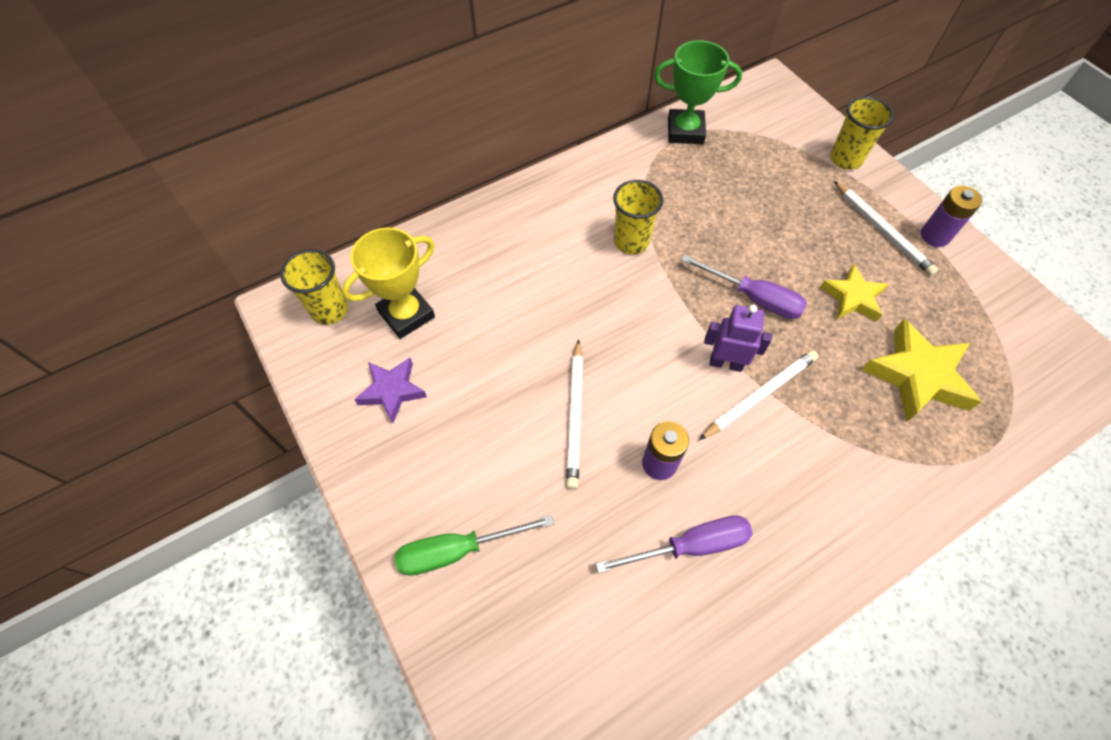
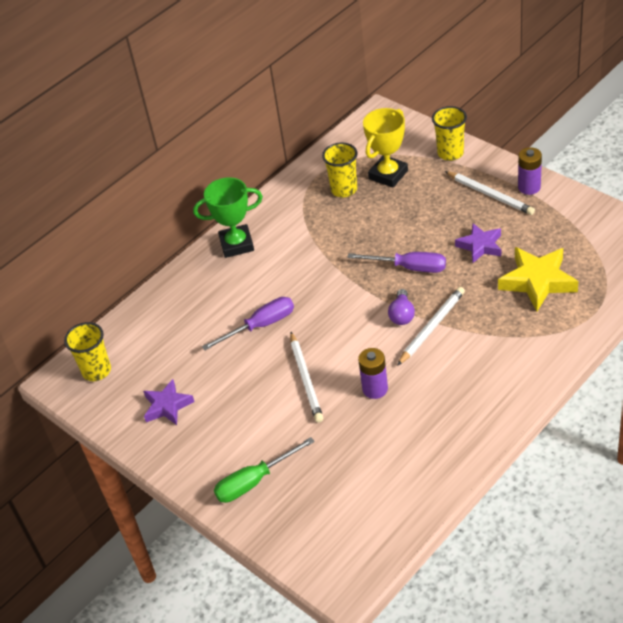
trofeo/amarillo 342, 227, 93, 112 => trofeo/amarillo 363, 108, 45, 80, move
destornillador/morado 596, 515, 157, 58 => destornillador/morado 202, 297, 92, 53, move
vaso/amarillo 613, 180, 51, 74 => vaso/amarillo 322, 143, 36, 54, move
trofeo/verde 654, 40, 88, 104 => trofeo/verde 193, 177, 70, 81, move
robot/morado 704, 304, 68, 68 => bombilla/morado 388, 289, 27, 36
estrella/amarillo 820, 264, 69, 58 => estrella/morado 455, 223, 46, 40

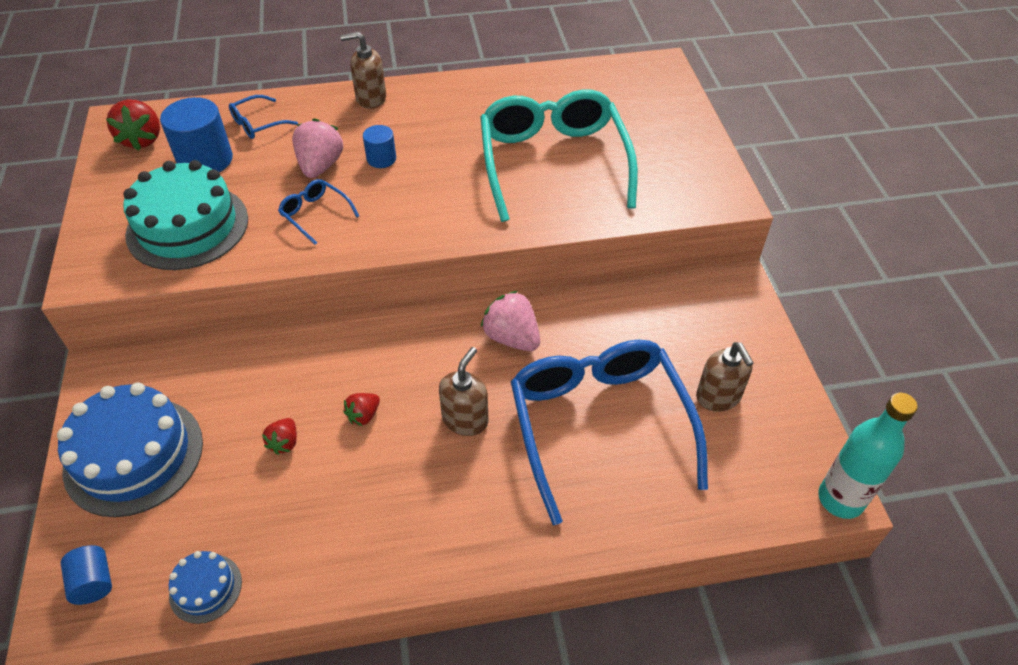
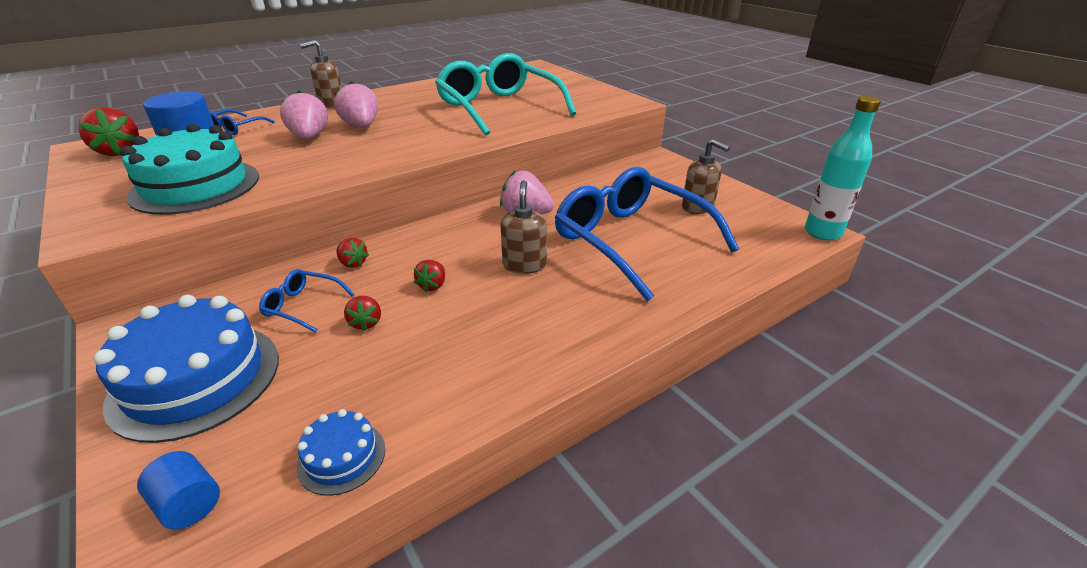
nothing => fresa/rojo 336, 238, 33, 30
gafas/azul 278, 179, 81, 66 => gafas/azul 259, 269, 96, 64, move
cilindro/azul 363, 125, 33, 43 => fresa/rosa 334, 81, 44, 46

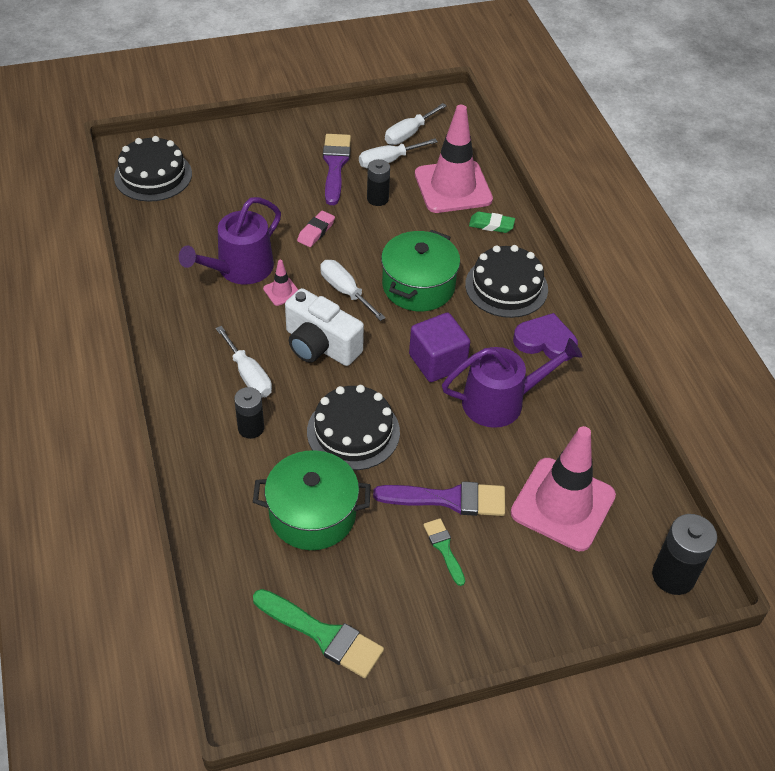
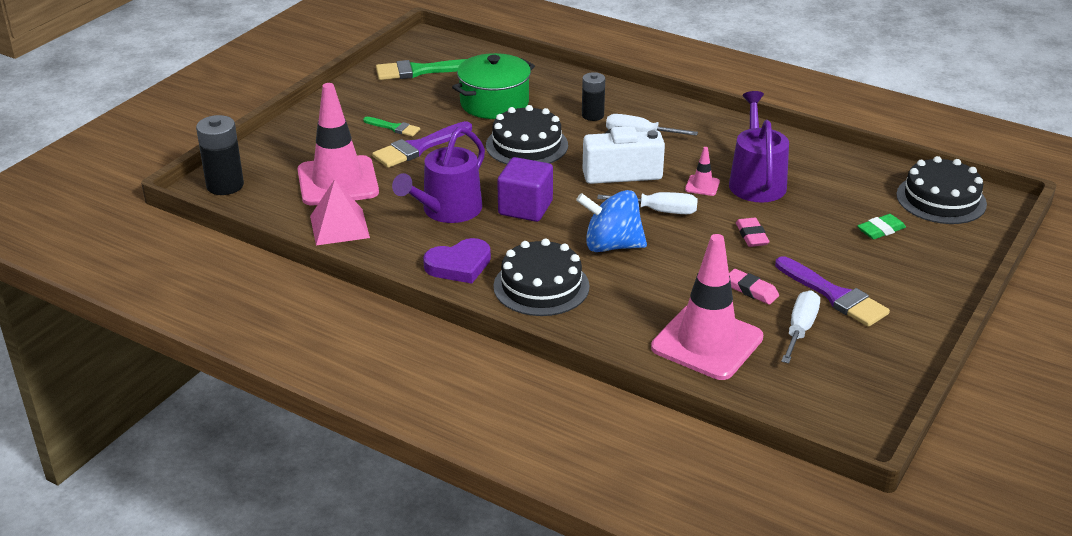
destornillador/blanco 385, 103, 62, 42 => nothing
nothing => pirámide/rosa 310, 179, 60, 66
goma de borrar/verde 469, 212, 46, 21 => goma de borrar/verde 857, 214, 49, 25, move
pila/negro 367, 159, 23, 47 => goma de borrar/rosa 729, 269, 50, 36
olla/verde 381, 230, 79, 81 => peonza/azul 576, 190, 71, 62

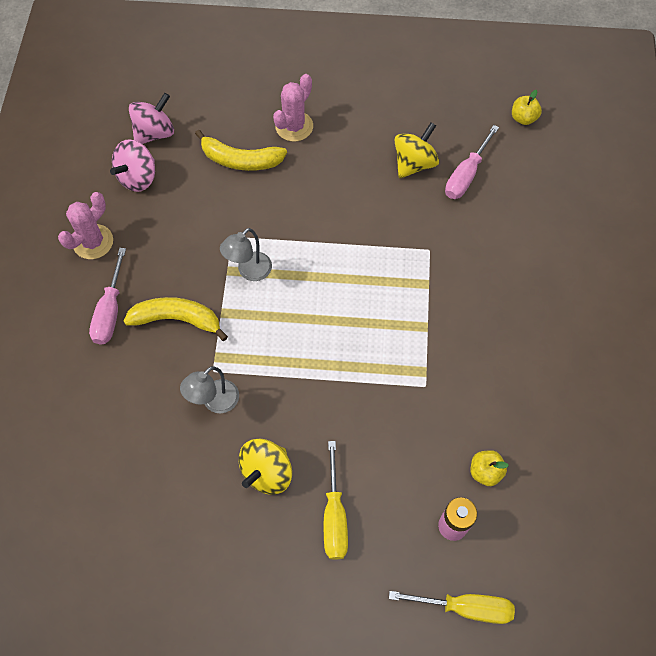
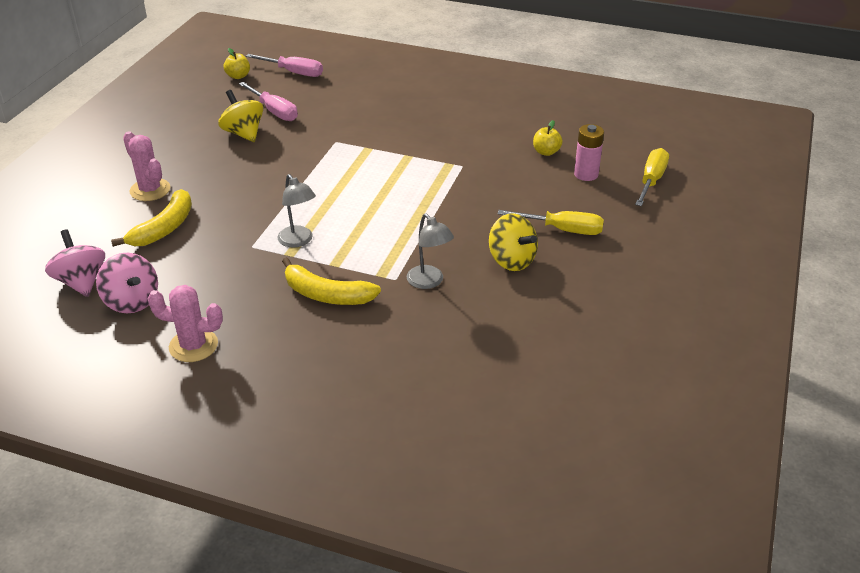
destornillador/rosa 89, 248, 37, 97 => destornillador/rosa 246, 54, 77, 23, move
cactus/rosa 58, 192, 55, 67 => cactus/rosa 148, 285, 75, 77, 45 degrees counterclockwise
plátano/amarillo 124, 297, 104, 44 => plátano/amarillo 282, 257, 99, 48, 90 degrees counterclockwise

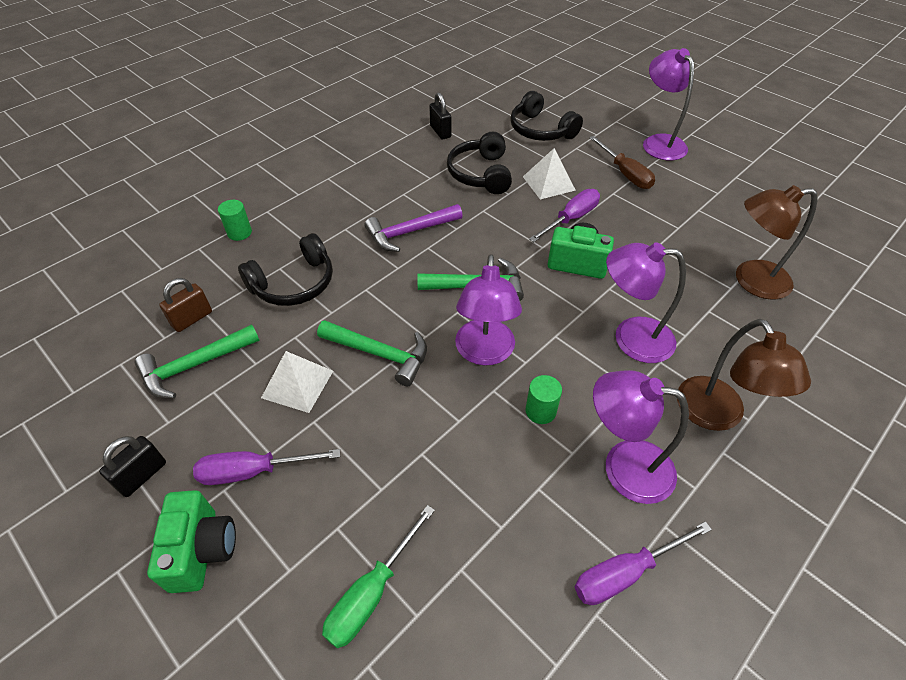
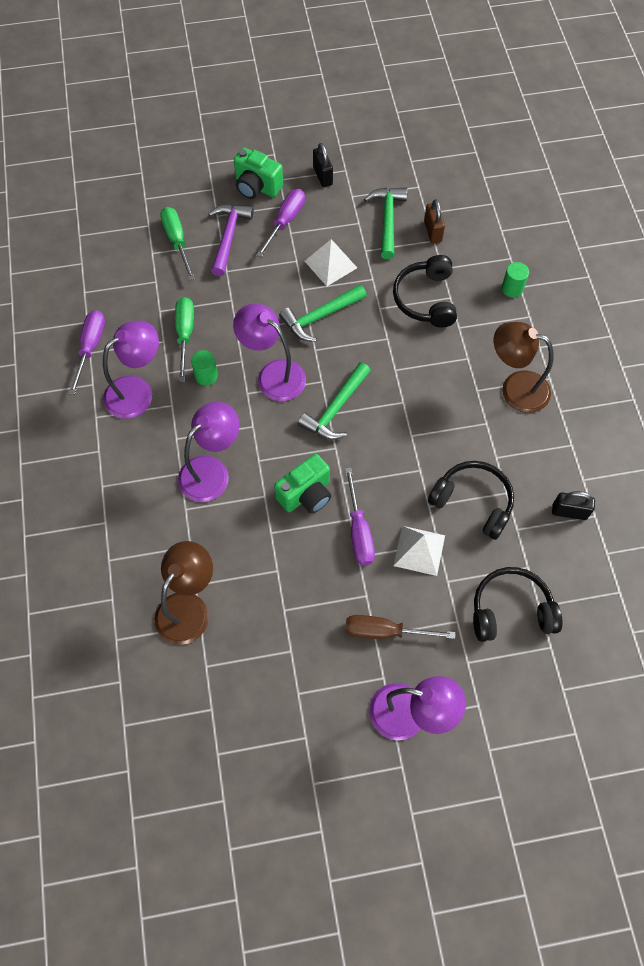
nothing => destornillador/verde 175, 297, 19, 85
martillo/morado 365, 204, 98, 48 => martillo/morado 208, 204, 46, 72, move
lámpara/marrón 677, 319, 134, 112 => lámpara/marrón 494, 322, 59, 91, move

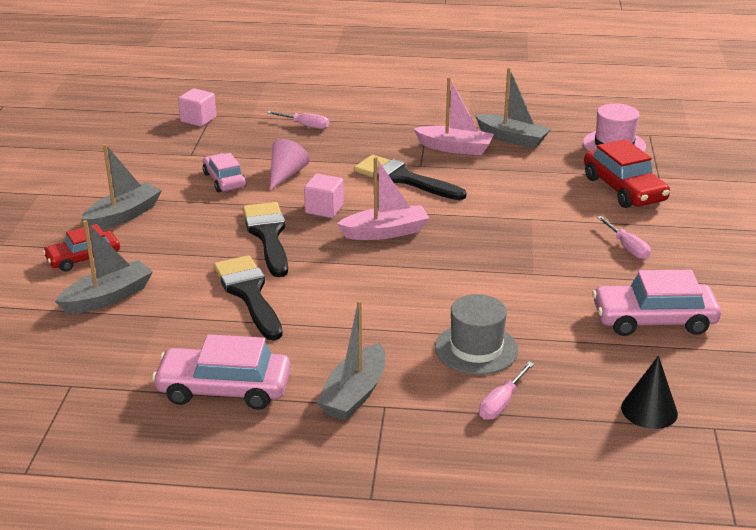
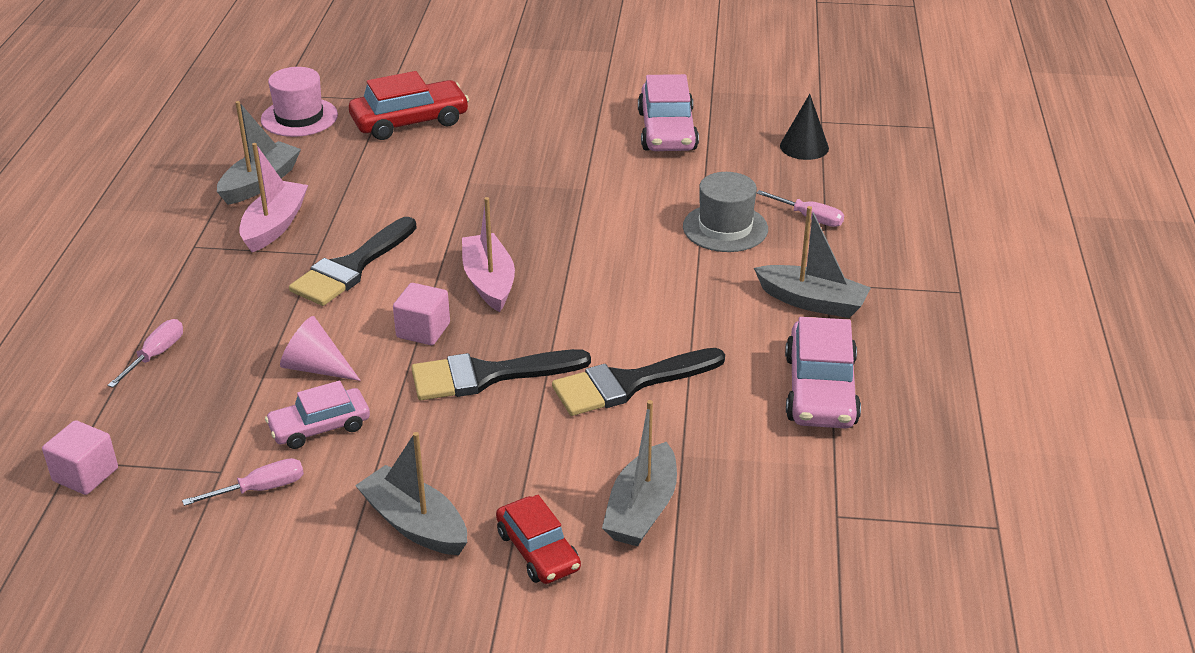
destornillador/rosa 597, 216, 54, 44 => destornillador/rosa 182, 458, 122, 48, move
barco/gris 55, 220, 98, 94 => barco/gris 602, 400, 75, 147, 120 degrees counterclockwise

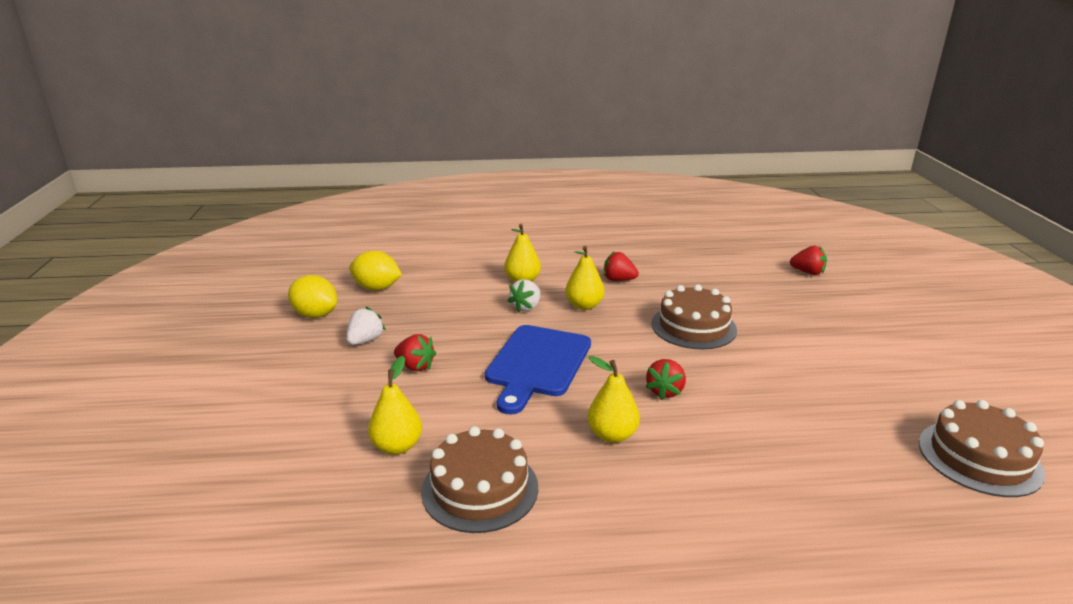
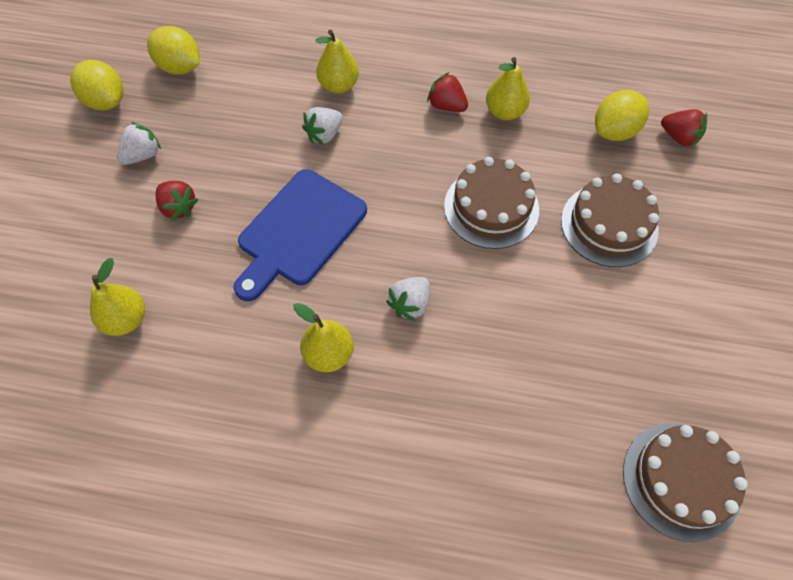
nothing => limón/amarillo 595, 90, 54, 51
tarta/marrón 421, 426, 117, 107 => tarta/marrón 561, 173, 98, 94, move
pera/amarillo 565, 246, 39, 64 => pera/amarillo 486, 57, 44, 63, move
fresa/rojo 645, 359, 41, 41 => fresa/blanco 386, 277, 44, 44

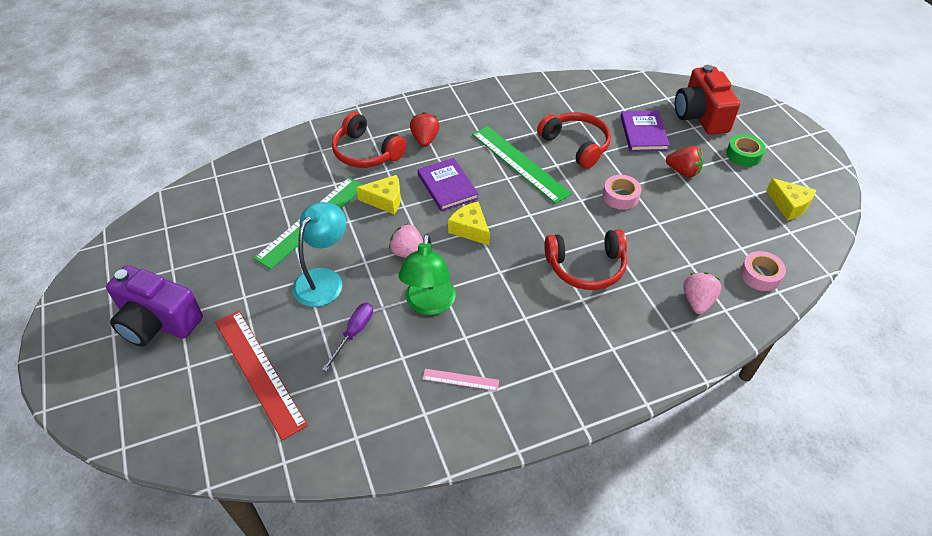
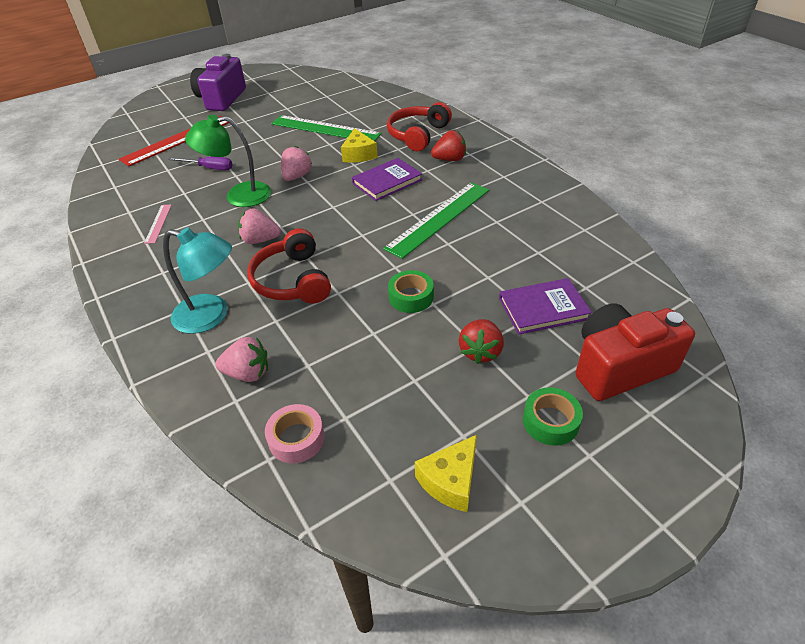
queso/amarillo 448, 202, 42, 43 => nothing
auriculares/rojo 537, 112, 74, 57 => nothing
nothing => fresa/rosa 238, 208, 43, 36
lámpara/turquesa 293, 202, 53, 105 => lámpara/turquesa 163, 228, 69, 106, move
cinta adhesiva/rosa 603, 175, 38, 35 => cinta adhesiva/verde 388, 270, 46, 43

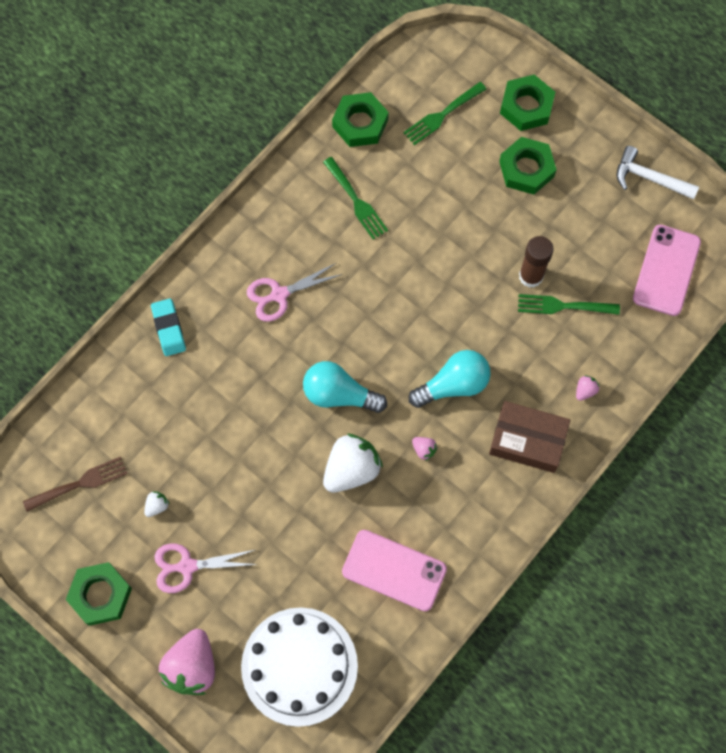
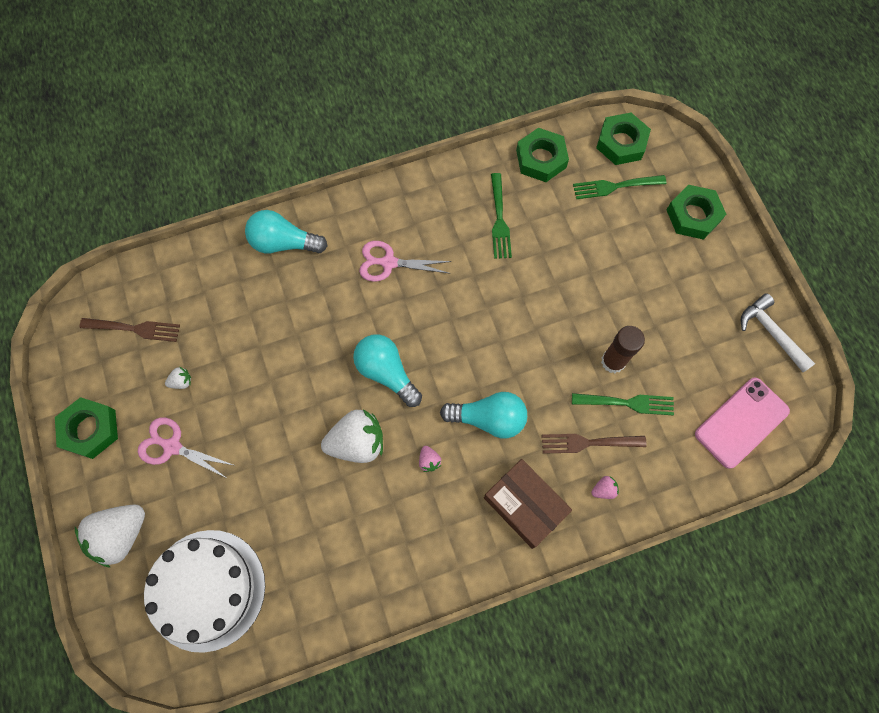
móvil/rosa 342, 530, 105, 81 => nothing
nothing => tenedor/marrón 542, 434, 105, 20
tuerca/verde 499, 137, 58, 58 => tuerca/verde 596, 113, 55, 52, move
goma de borrar/turquesa 151, 298, 35, 58 => bombilla/turquesa 245, 210, 82, 43
fresa/rosa 159, 629, 56, 66 => fresa/blanco 75, 505, 70, 63
tenedor/verde 518, 294, 102, 21 => tenedor/verde 572, 393, 102, 22, 150 degrees clockwise

